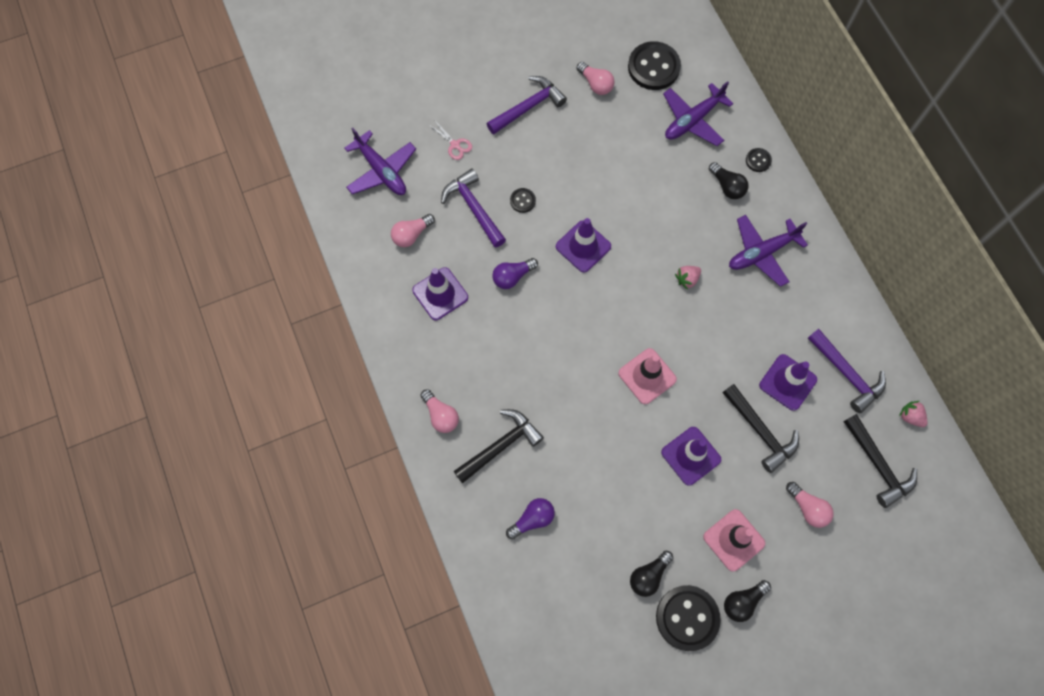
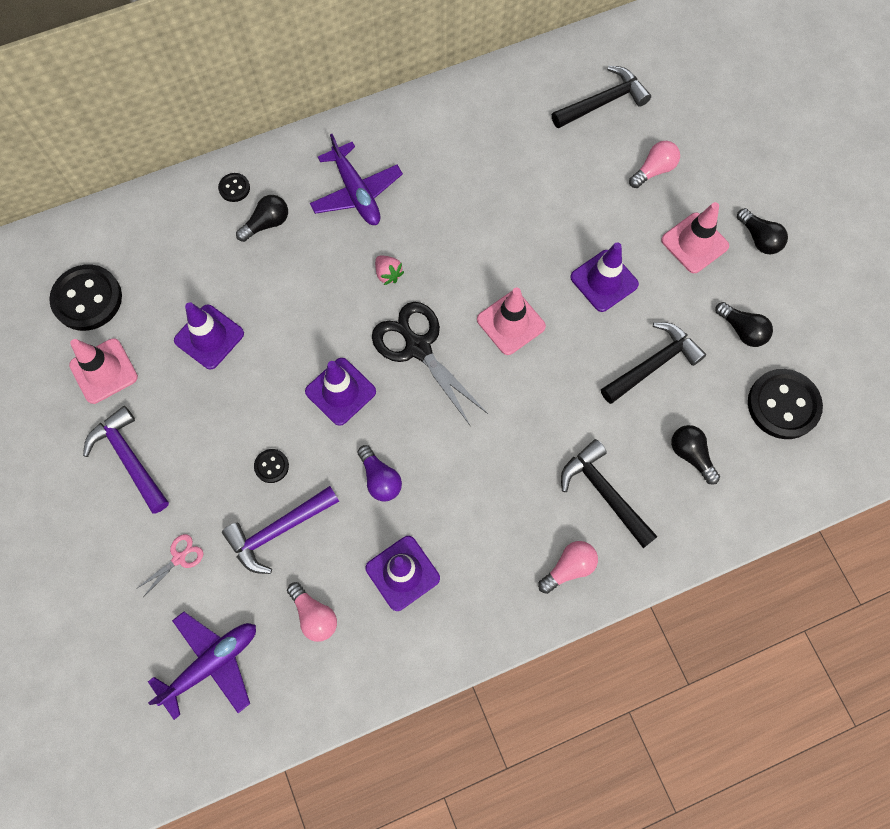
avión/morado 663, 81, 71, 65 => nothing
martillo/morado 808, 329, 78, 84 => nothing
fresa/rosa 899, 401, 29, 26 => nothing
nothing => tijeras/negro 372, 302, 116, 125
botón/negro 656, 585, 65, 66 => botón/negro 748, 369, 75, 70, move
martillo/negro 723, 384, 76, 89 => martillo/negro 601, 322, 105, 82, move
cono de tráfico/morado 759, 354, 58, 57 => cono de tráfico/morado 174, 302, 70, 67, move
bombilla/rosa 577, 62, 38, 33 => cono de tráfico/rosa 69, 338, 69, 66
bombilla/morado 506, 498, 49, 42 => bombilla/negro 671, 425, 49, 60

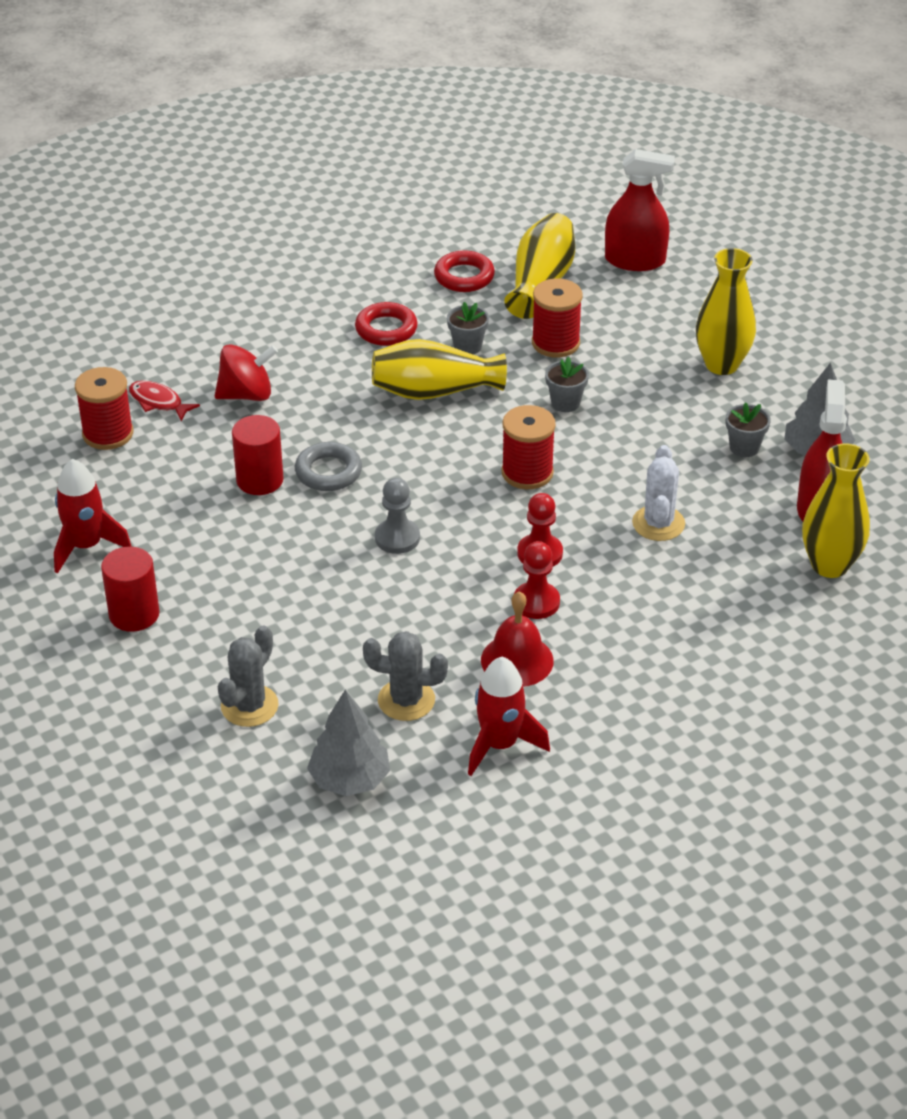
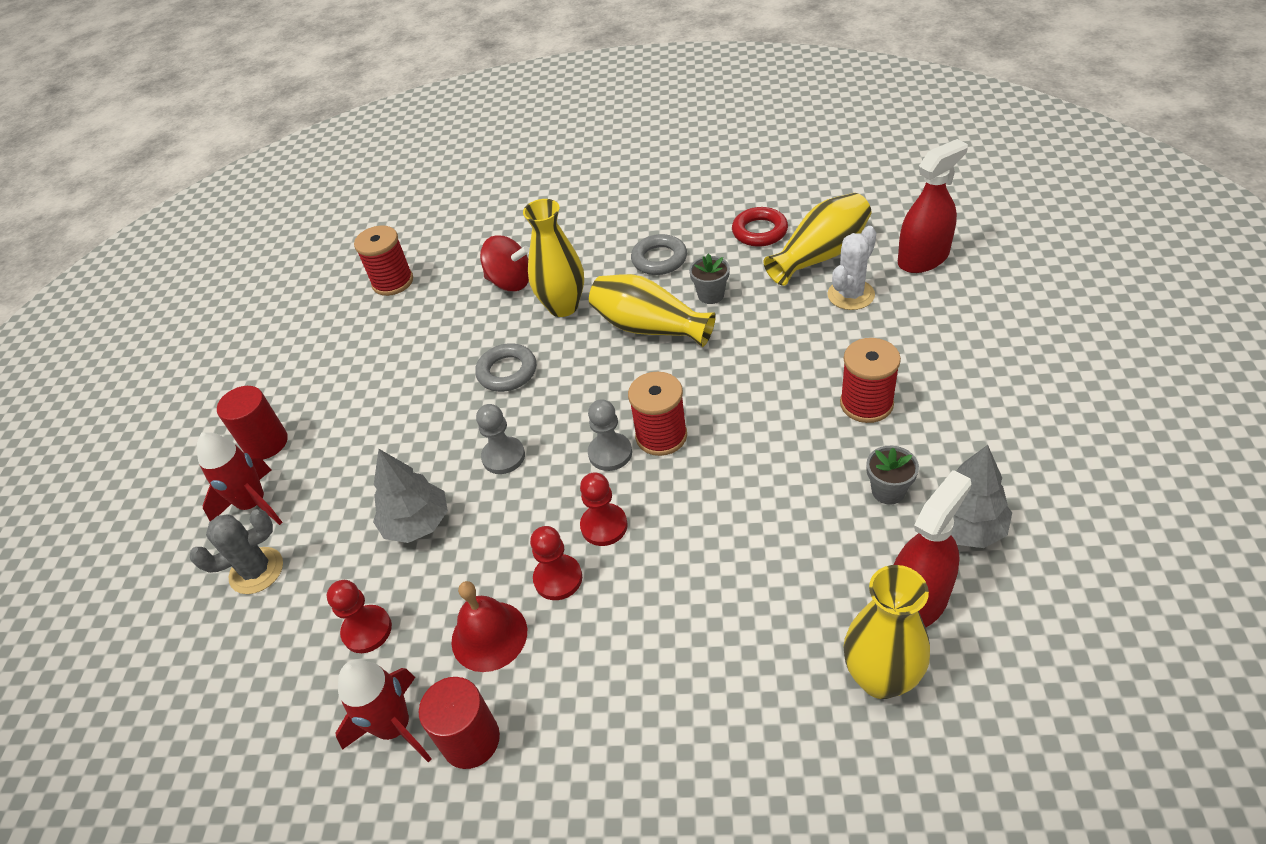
pez/rojo 129, 381, 71, 40 => nothing
maceta/gris 545, 357, 44, 55 => nothing
nothing => peón/gris 588, 399, 44, 72
cohete/rojo 54, 459, 78, 115 => cohete/rojo 197, 432, 86, 93, move
cilindro/rojo 232, 415, 52, 80 => cilindro/rojo 419, 677, 81, 92, move
árbol/gris 307, 690, 83, 106 => árbol/gris 373, 449, 75, 94, move
carrete/rojo 532, 279, 51, 78 => carrete/rojo 840, 338, 61, 85, move
cactus/blanco 632, 445, 53, 96 => cactus/blanco 827, 226, 50, 84, move
florero/amarillo 696, 248, 60, 127 => florero/amarillo 523, 199, 61, 118, move
cactus/gris 363, 631, 85, 90 => peón/rojo 327, 580, 65, 73
anillo/rojo 355, 302, 63, 44 => anillo/gris 631, 234, 56, 41
pulverizador/rojo 605, 149, 70, 122 => pulverizador/rojo 898, 139, 70, 134, 75 degrees counterclockwise

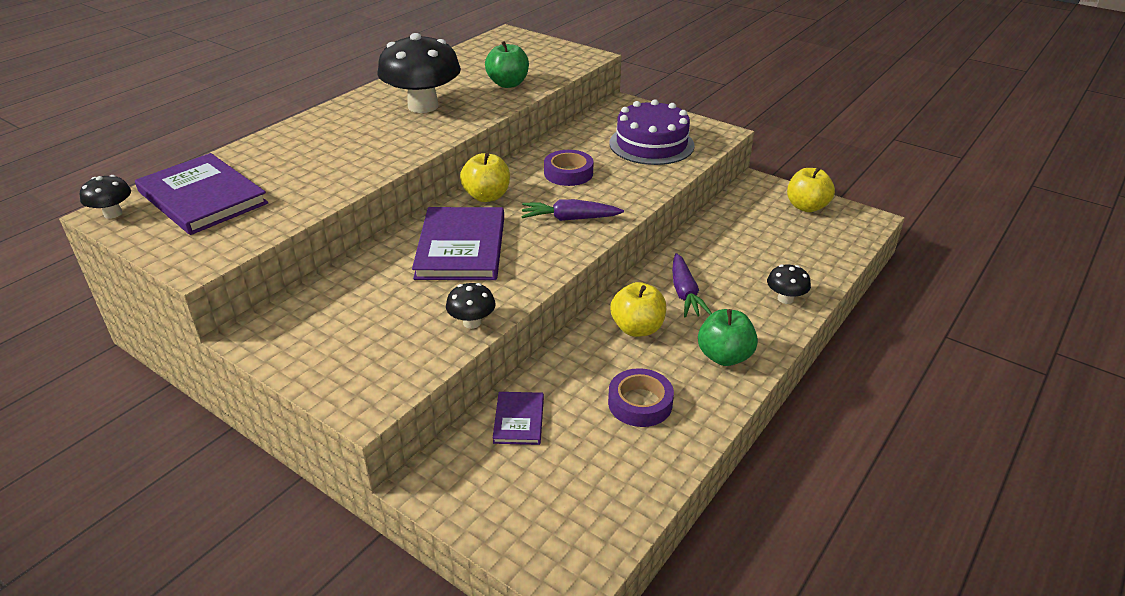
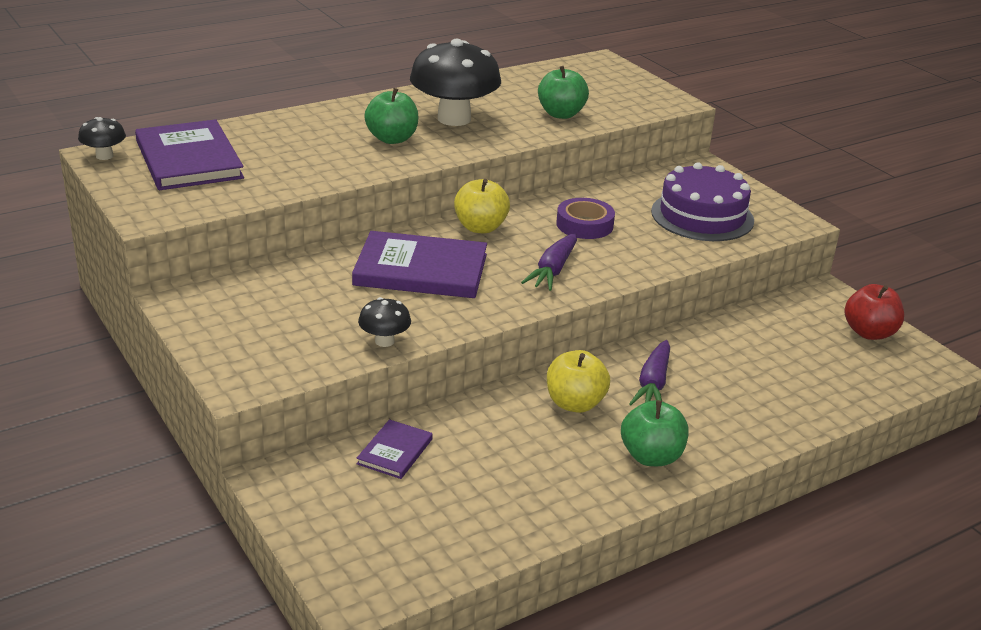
cinta adhesiva/morado 608, 368, 66, 59 => nothing
seta/negro 767, 265, 44, 39 => nothing
nothing => manzana/verde 364, 88, 54, 56
manzana/amarillo 787, 167, 48, 45 => manzana/rojo 844, 284, 60, 56
libro/morado 412, 207, 92, 73 => libro/morado 352, 231, 135, 67, 75 degrees clockwise
zanahoria/morado 521, 199, 103, 22 => zanahoria/morado 521, 233, 56, 58, 90 degrees counterclockwise

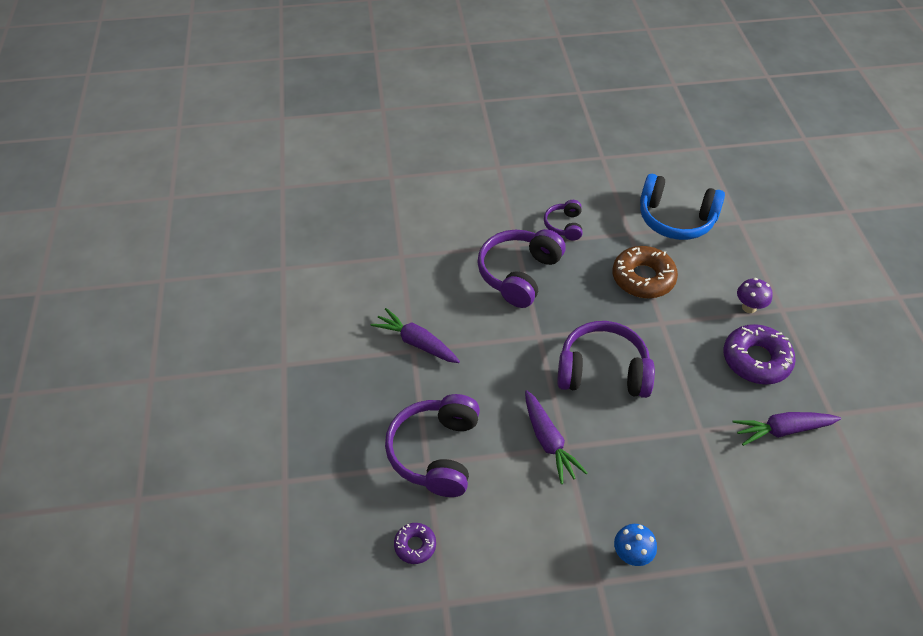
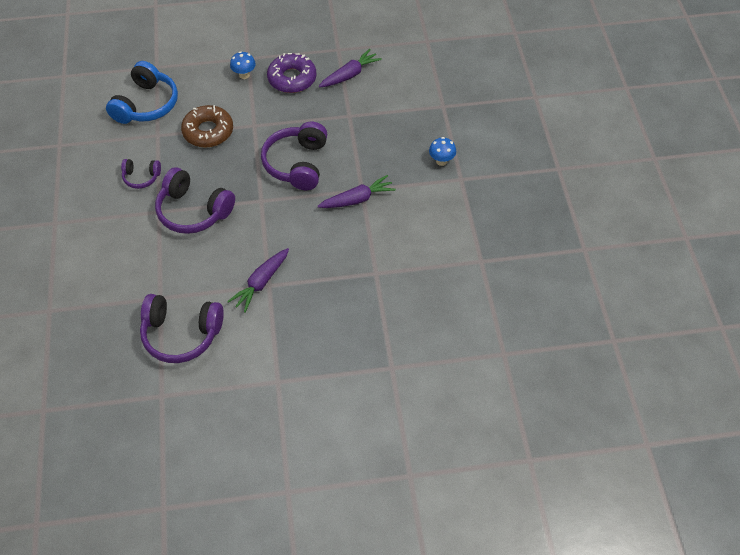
rosquilla/morado 394, 523, 42, 41 => nothing
auriculares/morado 385, 394, 95, 103 => auriculares/morado 140, 294, 84, 69, move
seta/morado 737, 278, 36, 35 => seta/azul 230, 51, 26, 28
zanahoria/morado 732, 412, 109, 34 => zanahoria/morado 319, 49, 63, 38, 120 degrees counterclockwise

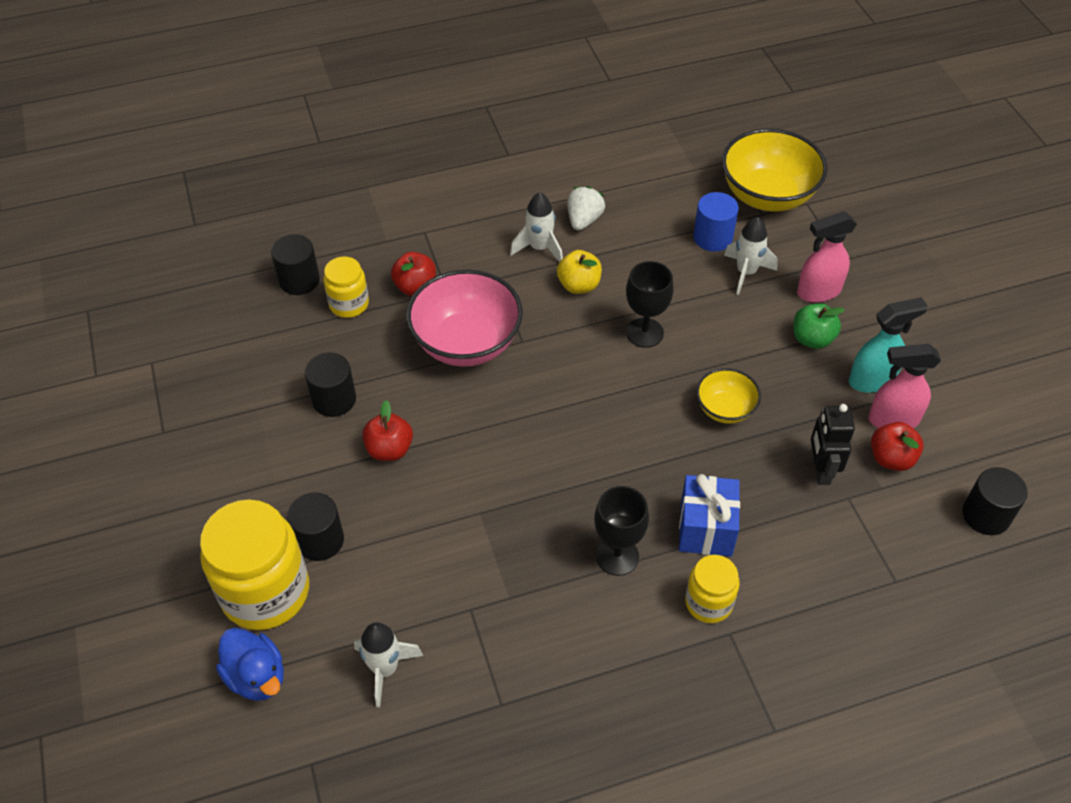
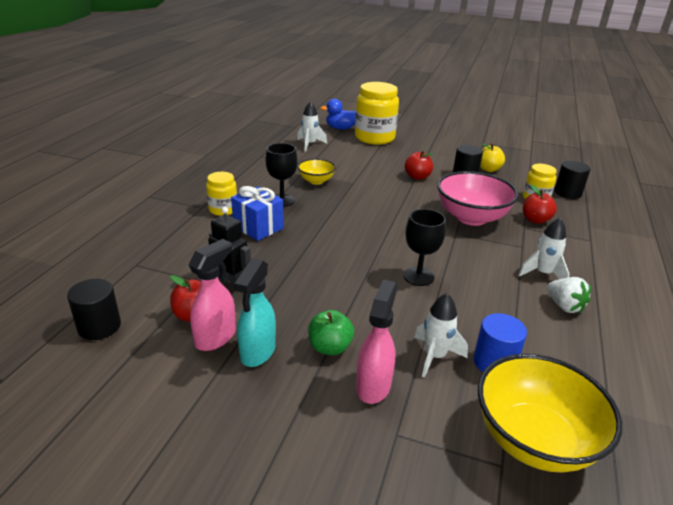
cilindro/negro 287, 492, 57, 69 => nothing
manzana/amarillo 557, 250, 45, 44 => manzana/amarillo 480, 143, 25, 29, move
cuenco/amarillo 696, 368, 65, 56 => cuenco/amarillo 298, 159, 38, 26, move

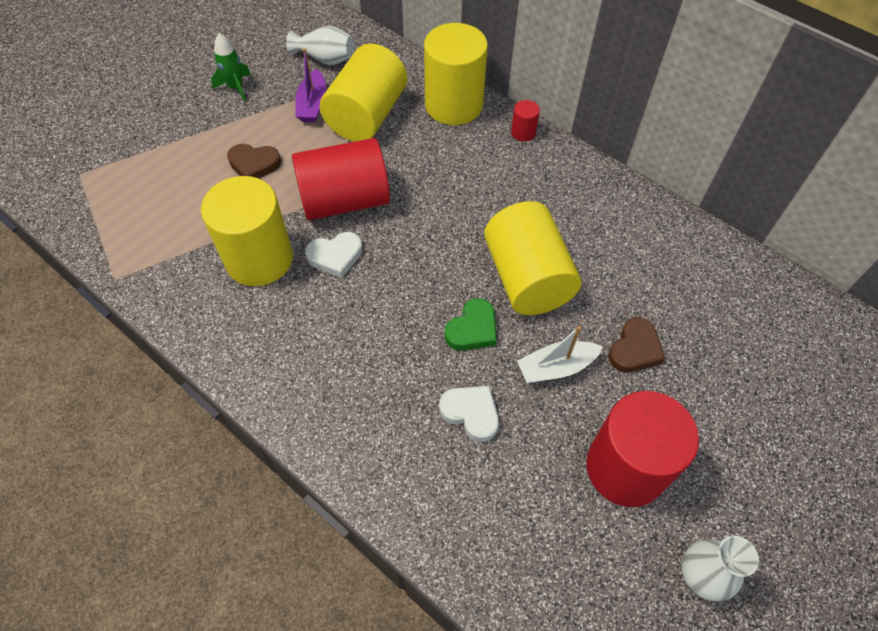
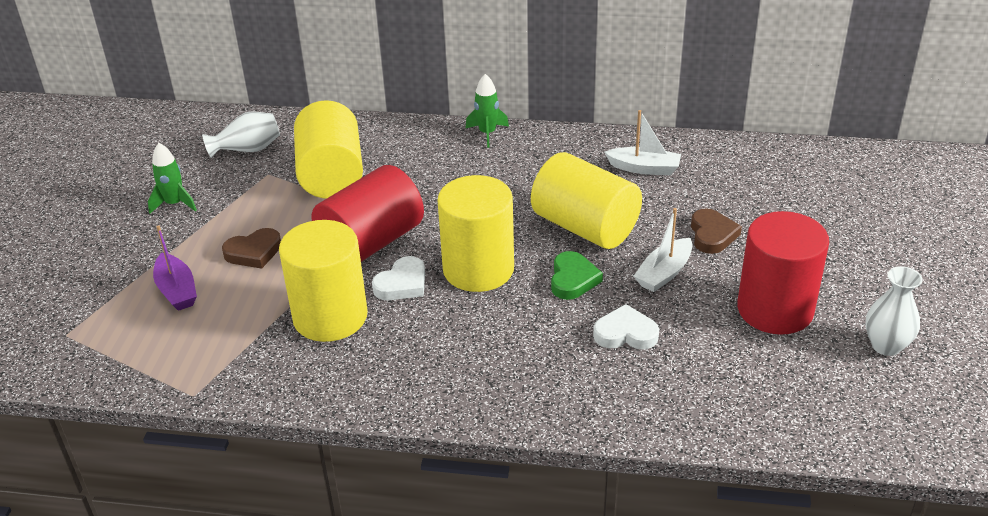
nothing => barco/blanco 604, 110, 77, 65
barco/morado 295, 48, 31, 75 => barco/morado 153, 225, 44, 86, move
cilindro/amarillo 424, 23, 64, 102 => cilindro/amarillo 437, 175, 77, 117, move
cilindro/rojo 511, 100, 29, 42 => cohete/verde 465, 74, 44, 74

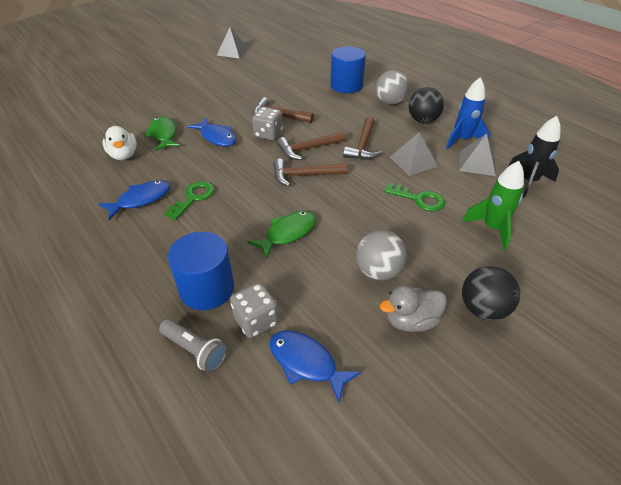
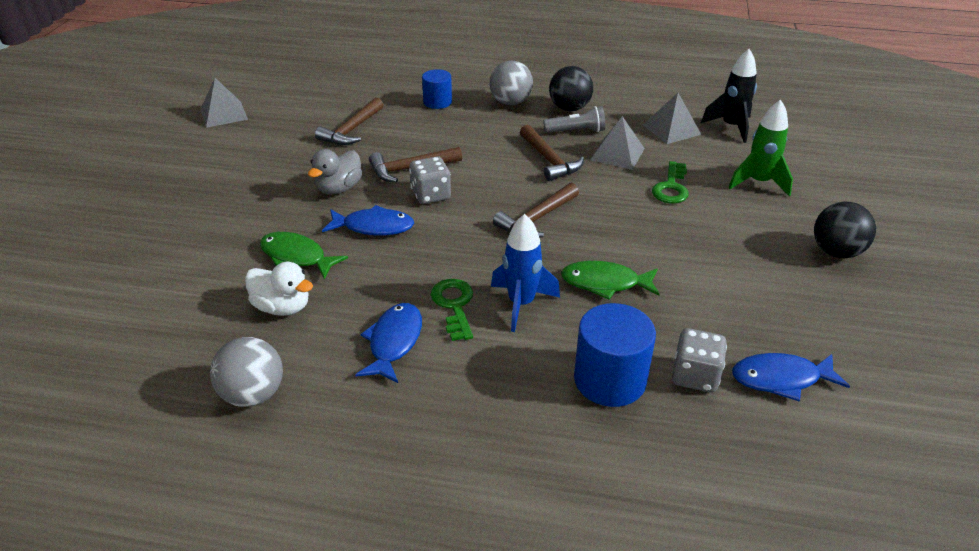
lámpara de mano/gris 159, 319, 68, 54 => lámpara de mano/gris 543, 106, 62, 27, move
martillo/marrón 277, 131, 69, 29 => martillo/marrón 315, 97, 69, 48, move
pelota/gris 356, 230, 51, 50 => pelota/gris 210, 337, 73, 70, move
pato/gris 380, 285, 67, 47 => pato/gris 308, 149, 54, 45, move
cohete/azul 446, 77, 44, 72 => cohete/azul 491, 214, 69, 118, move
pez/verde 247, 211, 69, 48 => pez/verde 561, 261, 99, 39, 90 degrees counterclockwise
llave/verde 384, 183, 61, 28 => llave/verde 652, 161, 37, 43, 120 degrees clockwise
cilindro/azul 330, 46, 36, 47 => cilindro/azul 422, 69, 30, 40, x0.62

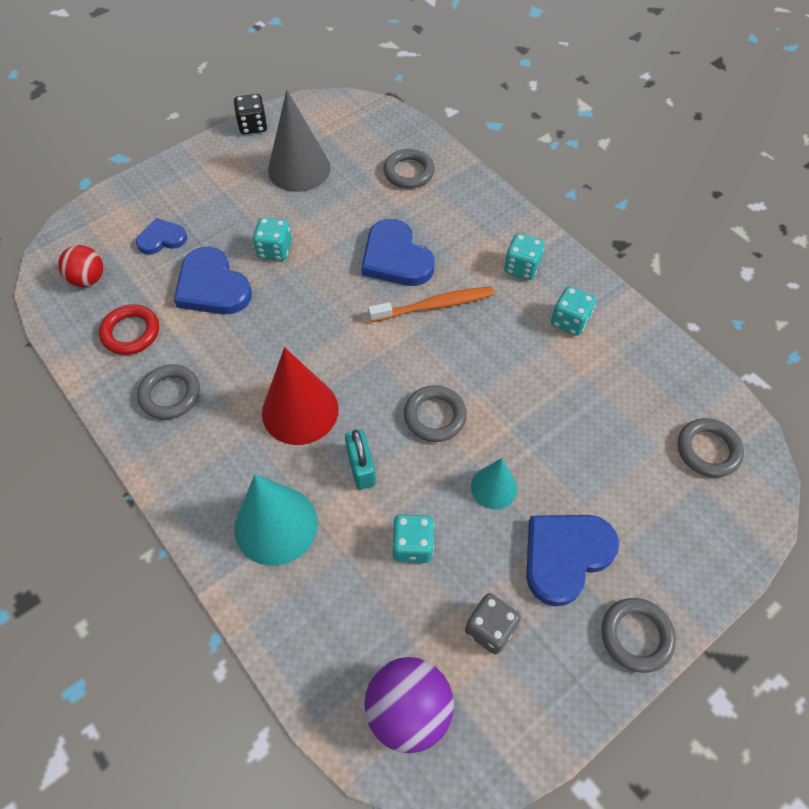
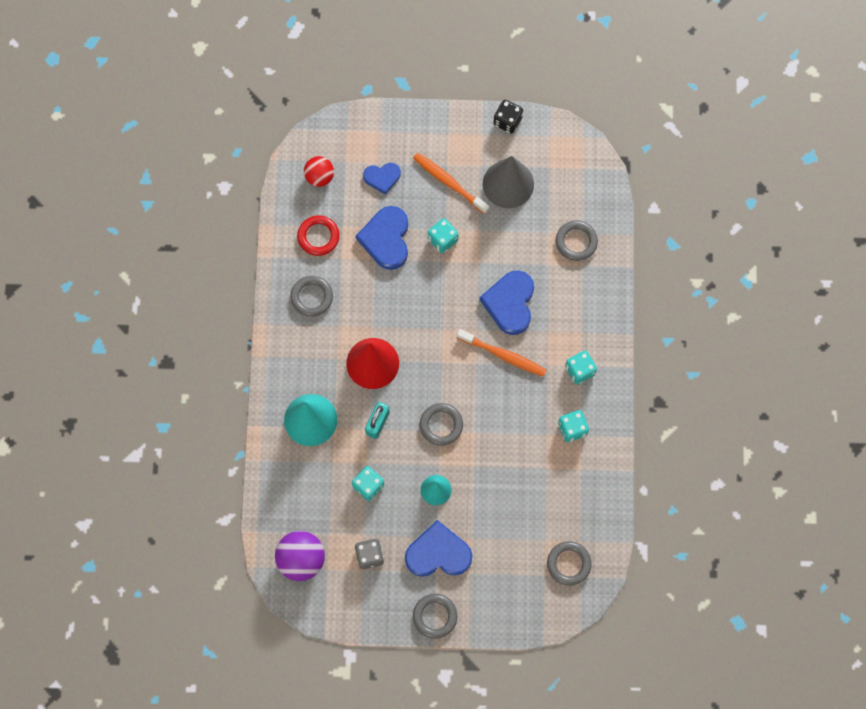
nothing => cepillo de dientes/naranja 413, 153, 77, 61
corazón/azul 136, 218, 51, 37 => corazón/azul 363, 163, 38, 32, 150 degrees clockwise

